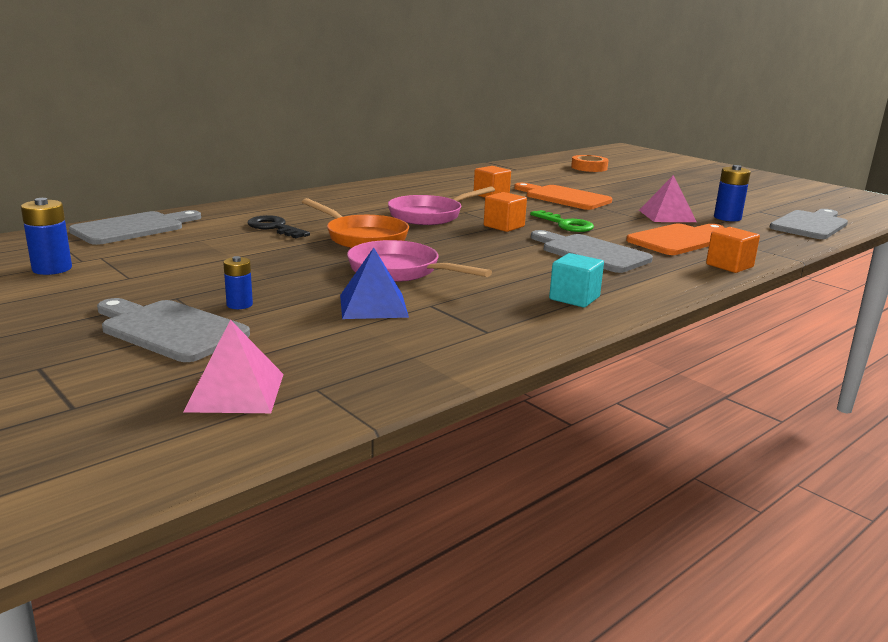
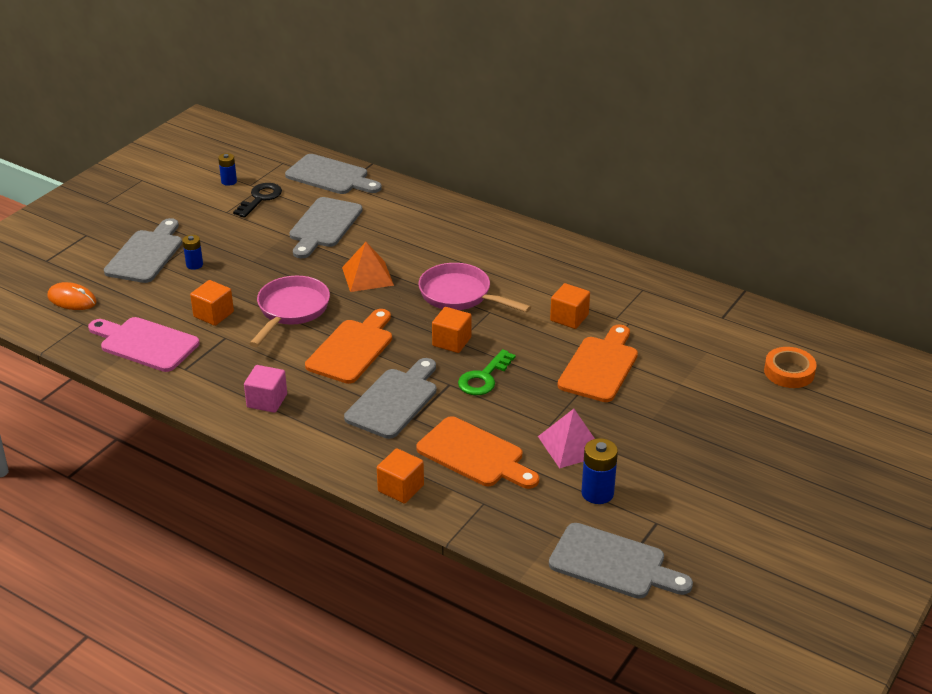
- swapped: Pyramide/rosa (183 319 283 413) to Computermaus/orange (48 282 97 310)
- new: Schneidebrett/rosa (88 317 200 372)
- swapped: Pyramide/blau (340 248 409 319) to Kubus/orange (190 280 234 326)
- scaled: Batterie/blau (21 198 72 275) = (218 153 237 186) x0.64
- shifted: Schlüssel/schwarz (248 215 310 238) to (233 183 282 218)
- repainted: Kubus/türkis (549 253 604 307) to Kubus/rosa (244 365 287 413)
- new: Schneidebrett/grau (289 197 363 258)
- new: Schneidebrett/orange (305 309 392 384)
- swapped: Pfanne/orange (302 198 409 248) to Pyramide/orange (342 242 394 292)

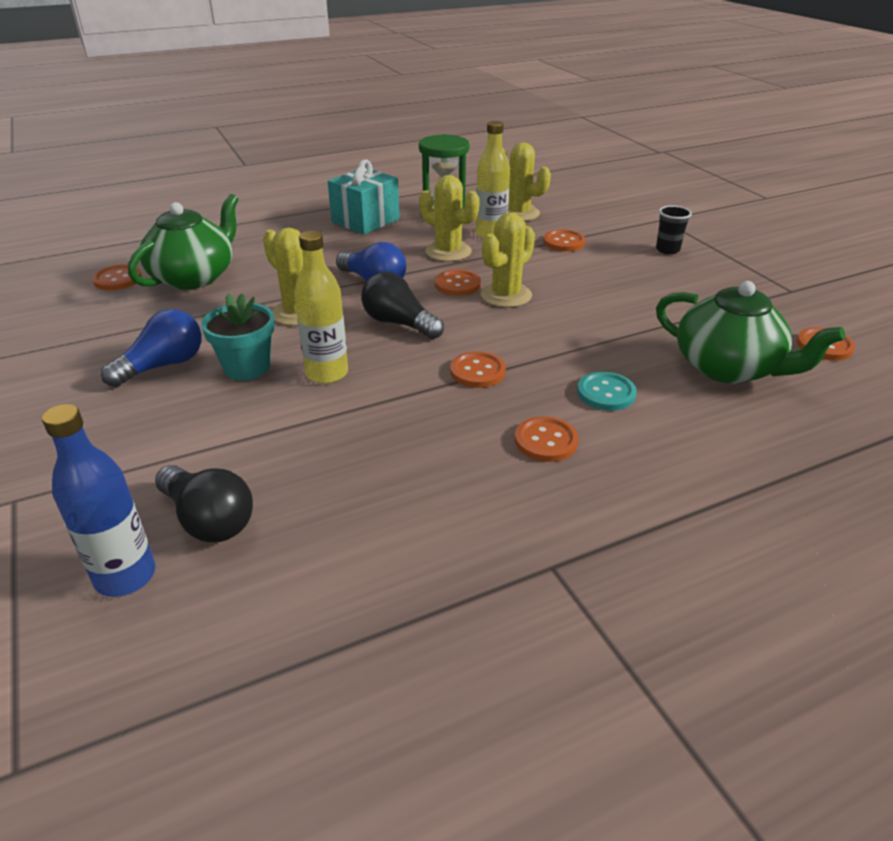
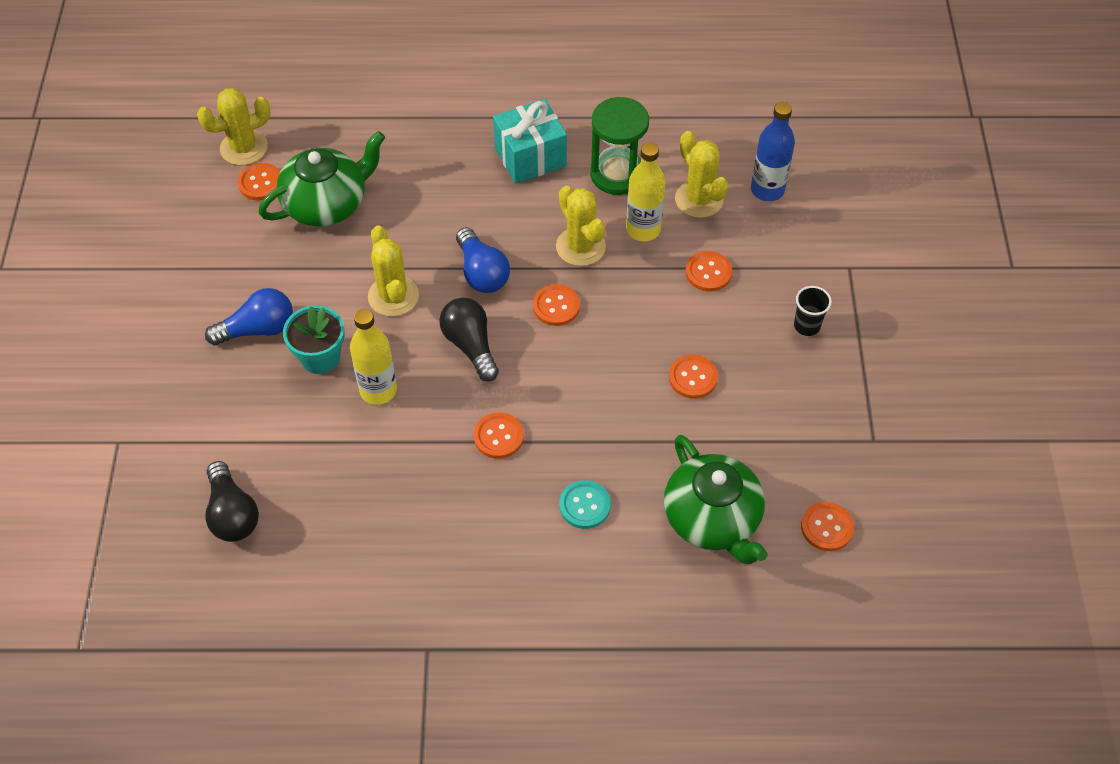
- shifted: Kaktus/gelb (481 212 535 307) to (197 88 270 165)
- shifted: Knopf/orange (515 416 579 462) to (669 355 718 399)
- shifted: Flasche/blau (42 404 156 597) to (751 102 795 201)

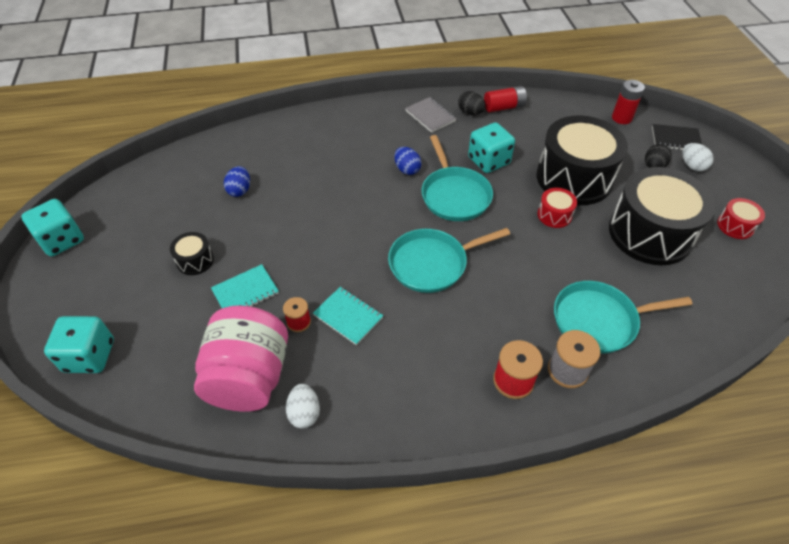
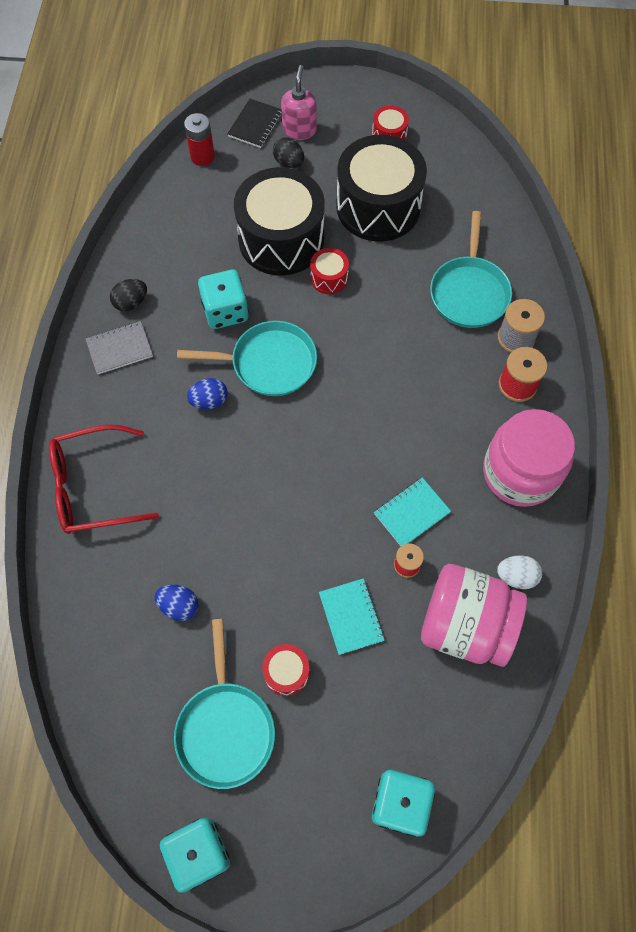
- new: Brille/rot (49 425 159 534)
- shifted: Pfanne/türkis (388 228 510 293) to (174 619 275 789)
- repainted: Trommel/schwarz (170 232 214 275) to Trommel/rot (262 644 310 696)
- swapped: Ei/weiß (682 143 714 171) to Seifenspender/rosa (281 65 317 140)
- new: Einmachglas/rosa (483 409 575 507)
- gone: Batterie/rot (484 86 527 113)

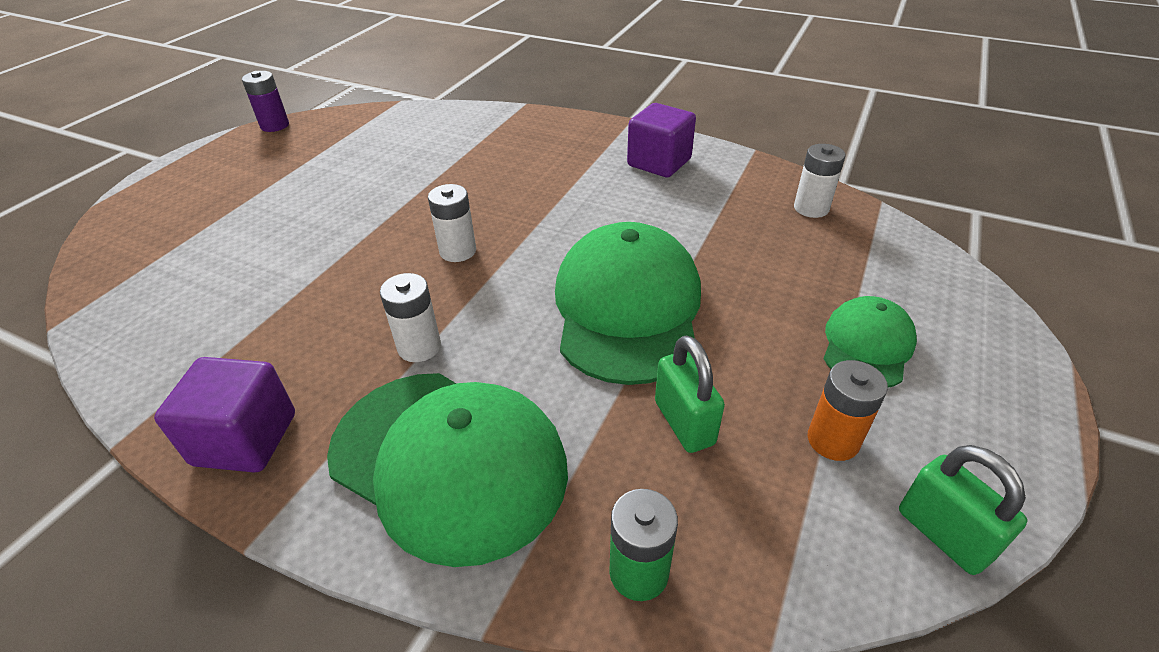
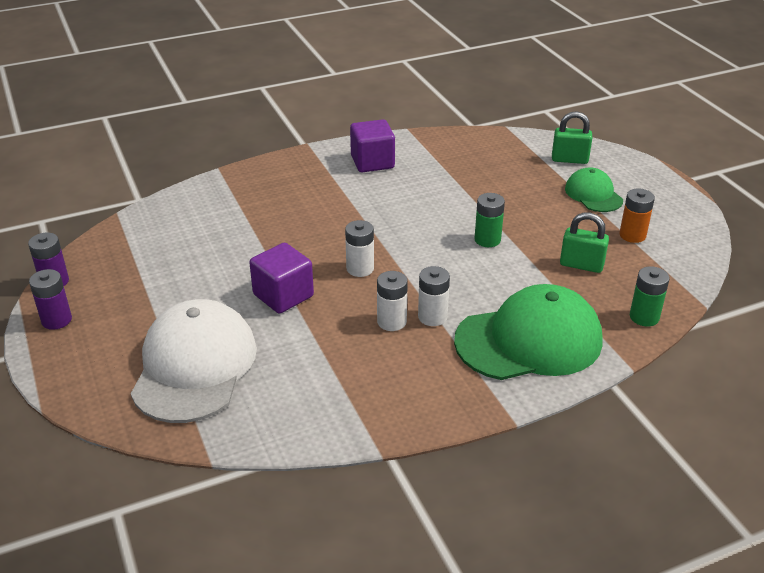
- new: Batterie/lila (29 269 72 330)
- new: Kappe/weiß (131 299 257 423)
- shifted: Kubus/lila (154 357 295 473) to (249 243 314 313)
- shifted: Batterie/weiß (794 144 845 218) to (377 271 408 331)
- swapped: Kappe/grün (555 222 701 385) to Batterie/grün (474 193 505 247)
- shifted: Vorhängeschloss/grün (899 445 1027 575) to (552 111 592 164)

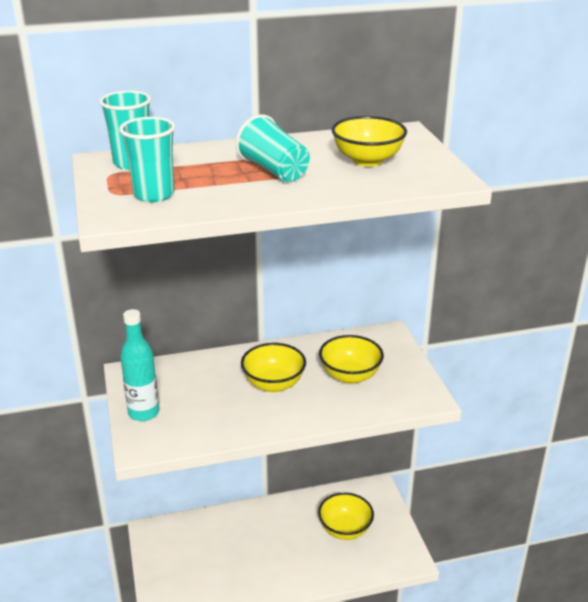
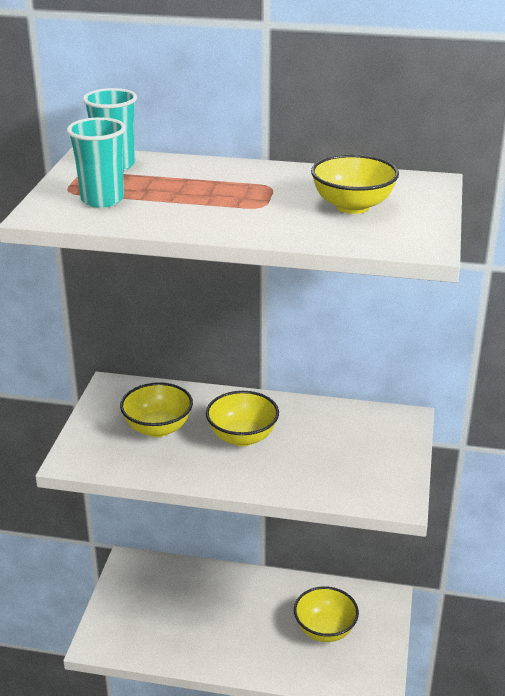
- shifted: Schüssel/gelb (319 335 384 384) to (120 382 193 437)
- gone: Flasche/türkis (120 309 159 421)
- gone: Becher/türkis (236 114 310 182)

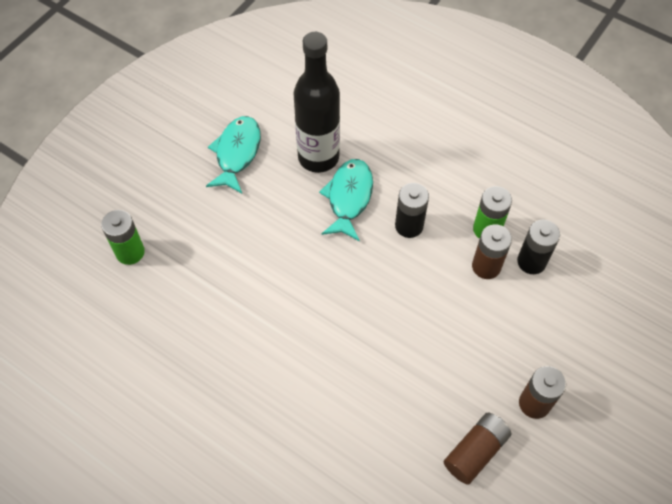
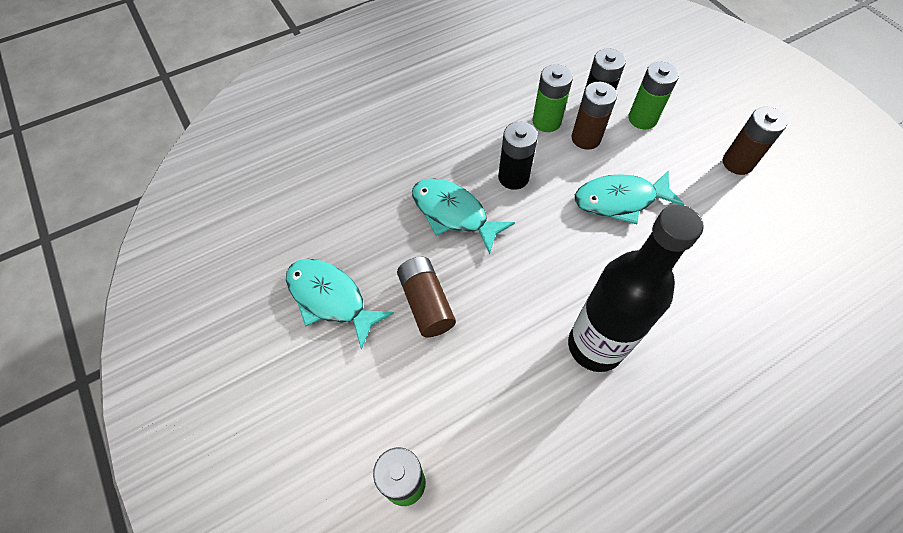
- shifted: Batterie/braun (444 413 512 485) to (397 257 456 337)
- shifted: Flasche/schwarz (293 32 340 173) to (568 204 704 372)
- new: Fisch/türkis (575 170 684 224)
- new: Batterie/grün (628 62 679 129)

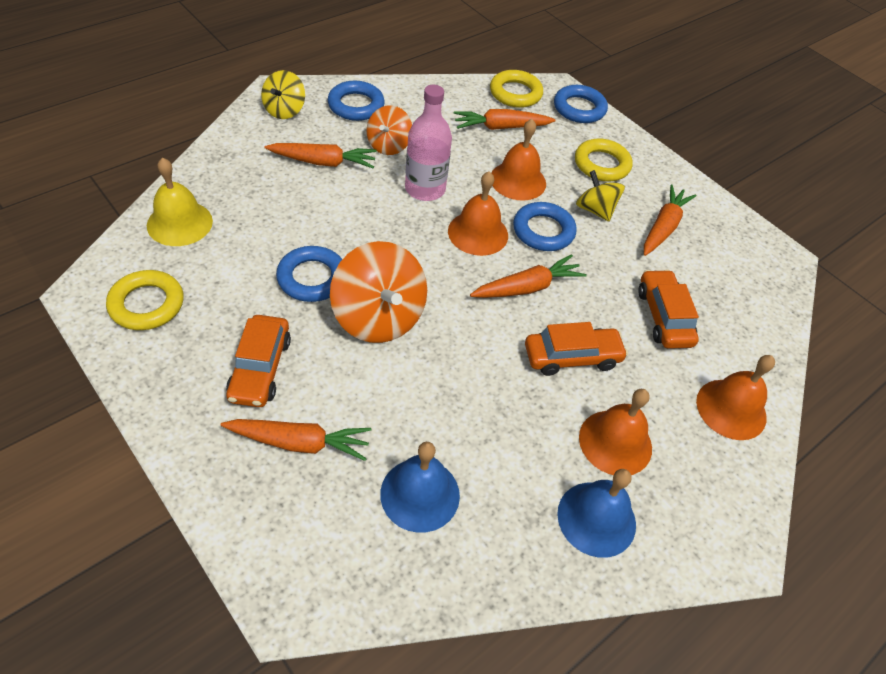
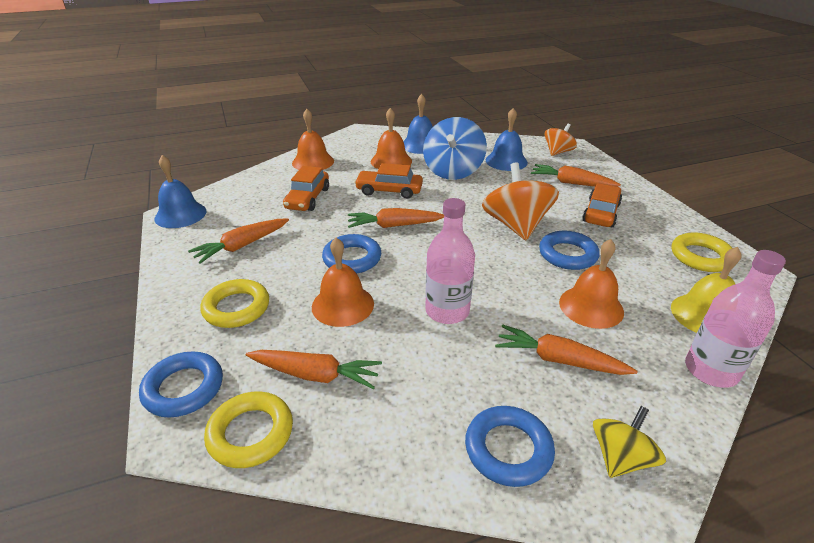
- new: Glocke/blau (154 155 207 228)
- new: Kreisel/blau (423 117 487 180)
- shifted: Kreisel/orange (367 105 412 155) to (545 123 577 156)
- shifted: Glocke/orange (448 171 508 256) to (559 239 624 329)
- new: Flasche/rosa (685 250 786 388)
- gone: Kreisel/gelb (576 170 625 222)

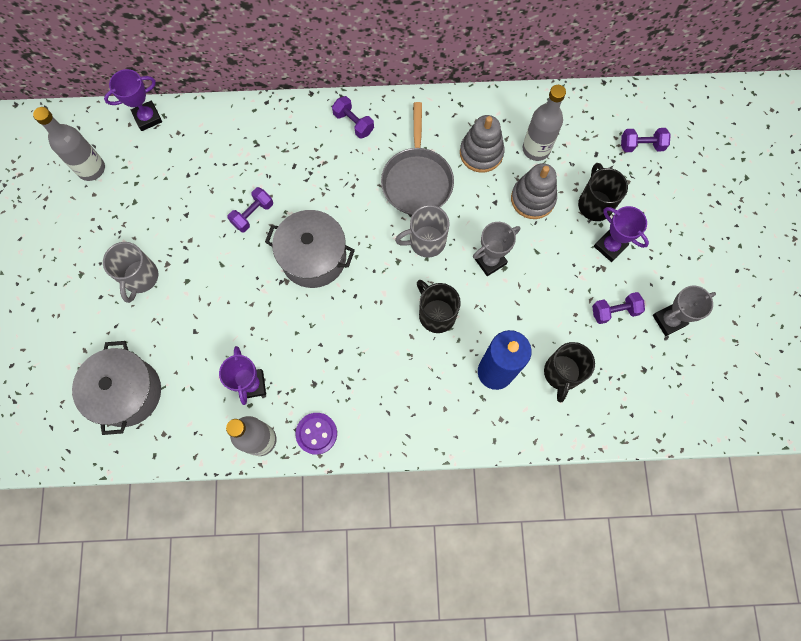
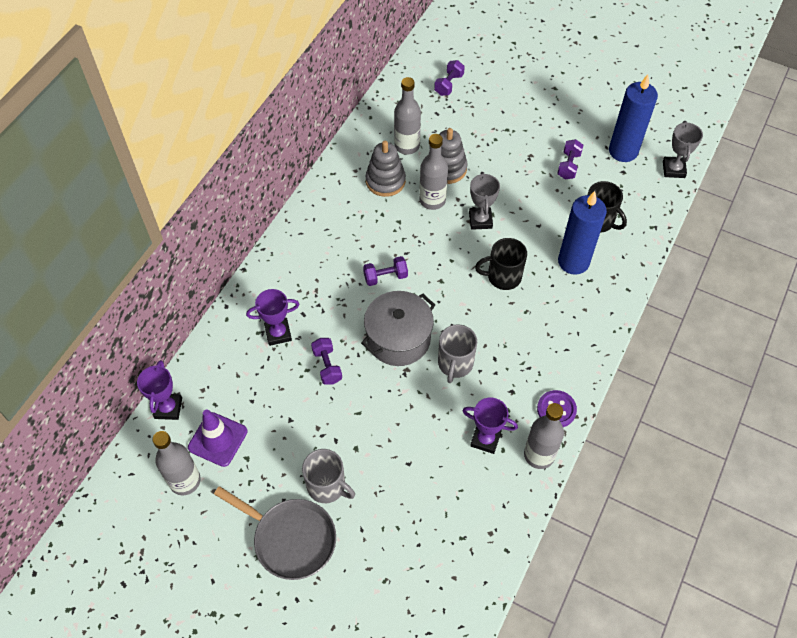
- new: Leitkegel/lila (188 409 248 467)
- shifted: Pfanne/grau (381 102 454 215) to (214 486 336 580)
- shifted: Pokal/lila (594 206 649 262) to (246 289 299 346)
- shifted: Hantel/lila (332 96 374 139) to (363 256 408 286)
- new: Flasche/grau (419 134 448 210)
- shifted: Tasse/grau (395 205 450 258) to (438 324 477 383)
- new: Kerze/blau (609 74 658 162)
- shifted: Pokal/grau (653 285 716 336) to (663 121 703 178)
- gone: Kochtopf/grau (72 341 161 435)
- gone: Tasse/schwarz (578 163 628 221)

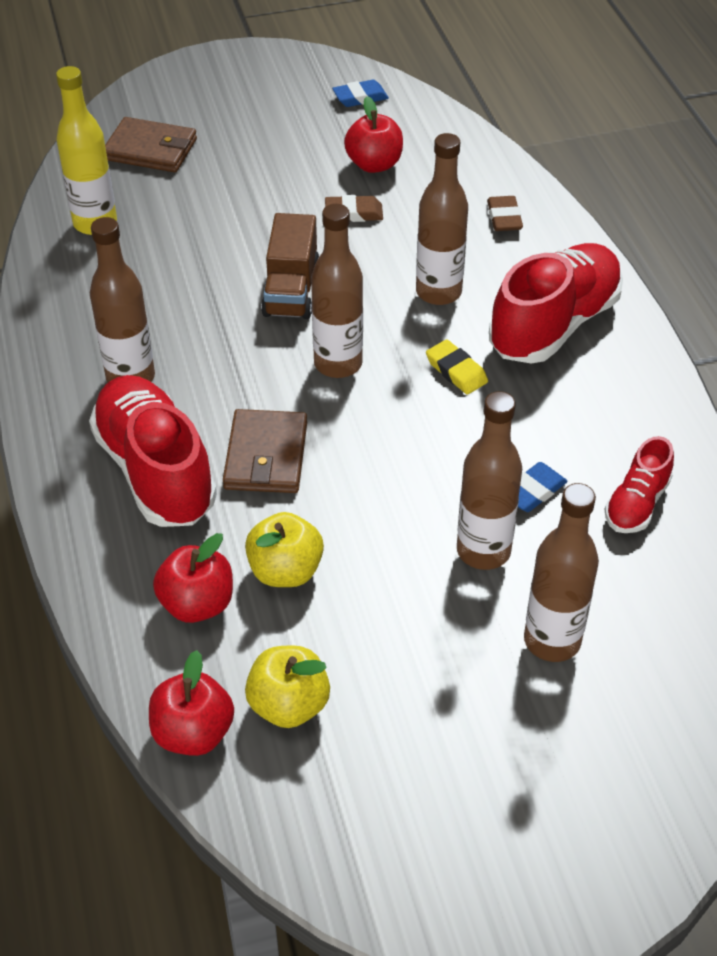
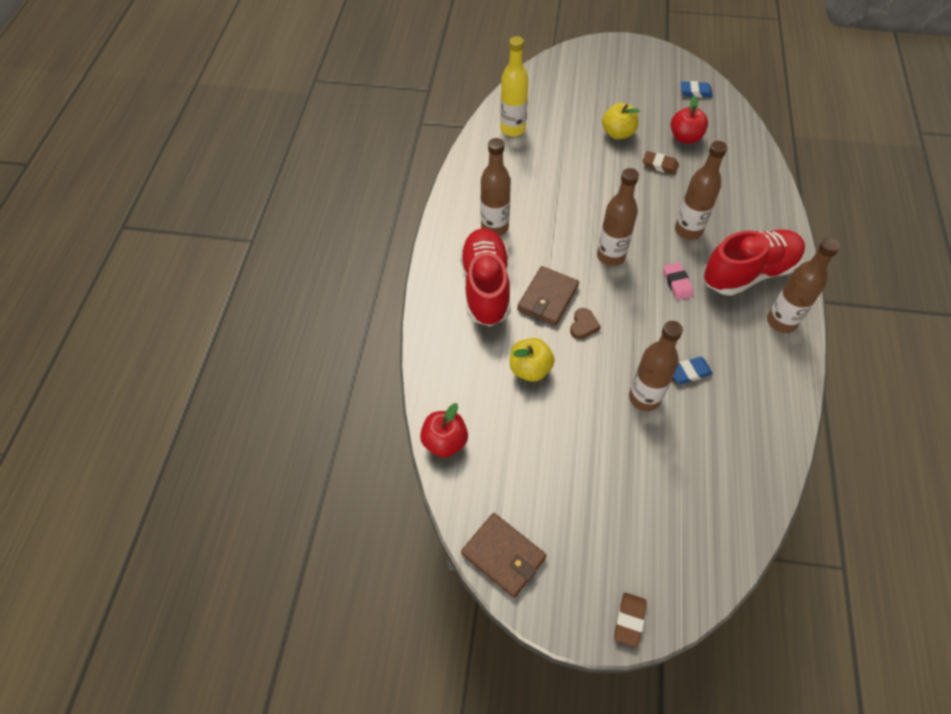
- shifted: Geldbörse/braun (105 117 197 172) to (461 513 547 598)
- new: Herz/braun (570 308 601 339)
- shifted: Apfel/gelb (245 646 330 728) to (602 103 640 140)
- shifted: Radiergummi/braun (487 196 523 231) to (614 592 647 647)
- repainted: Radiergummi/gelb (426 339 488 395) to Radiergummi/rosa (663 262 693 300)
- shifted: Flasche/braun (524 483 599 662) to (767 238 840 333)
- gone: Apfel/rot (153 533 233 623)
- gone: Lastwagen/braun (261 213 319 319)
- gone: Schuh/rot (605 436 674 533)

